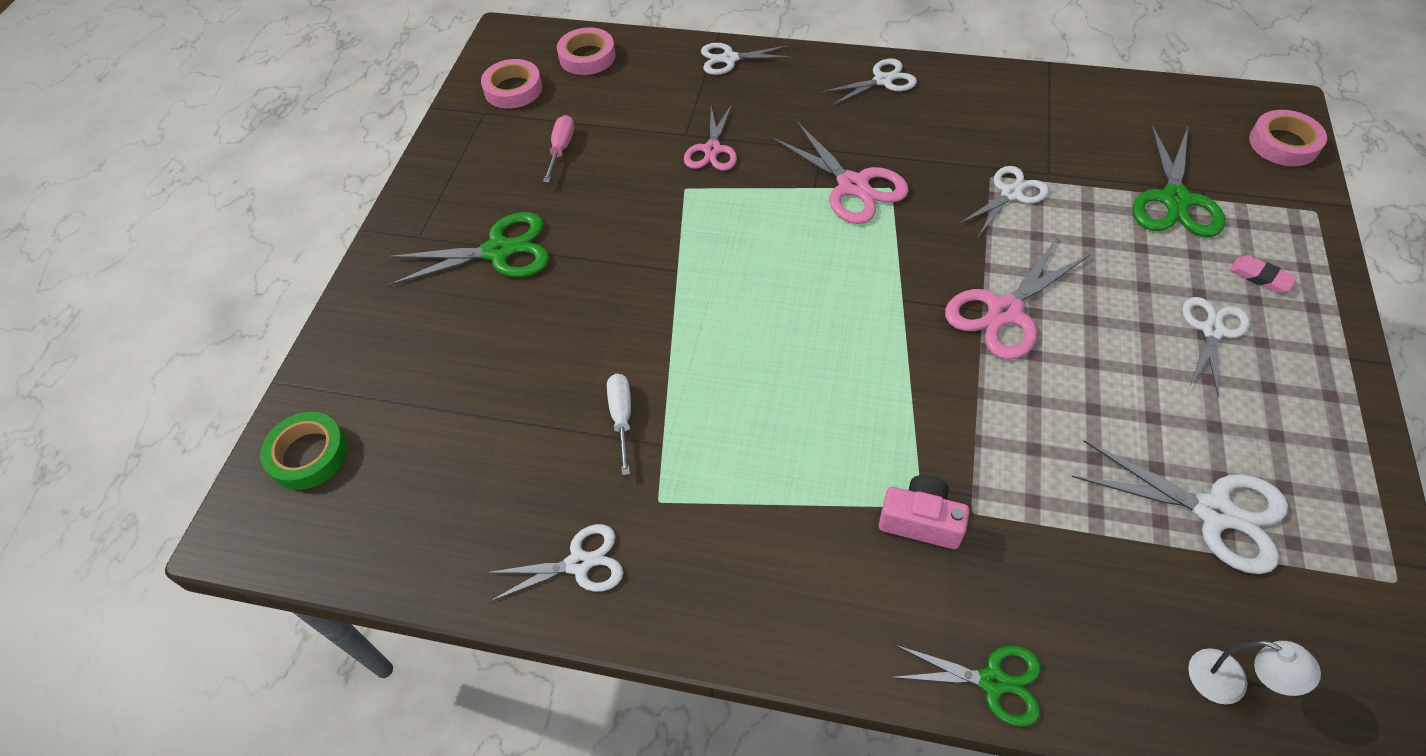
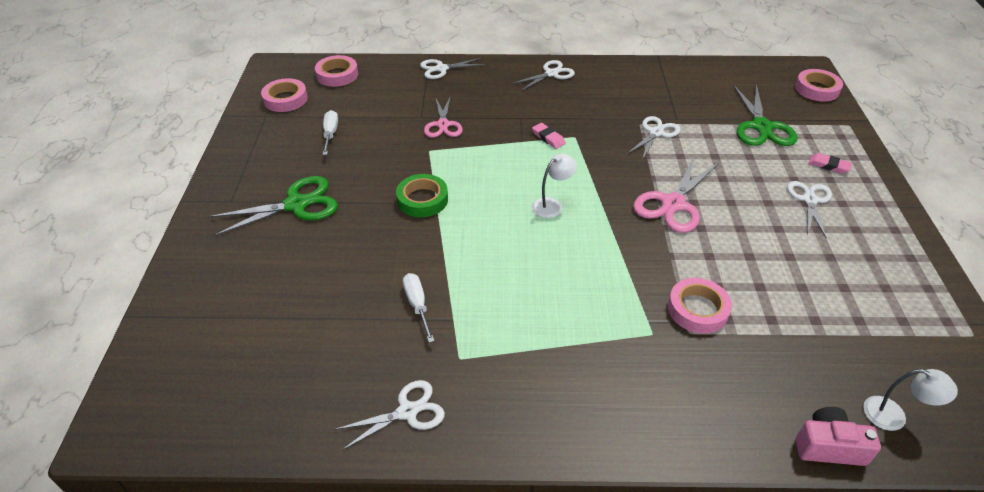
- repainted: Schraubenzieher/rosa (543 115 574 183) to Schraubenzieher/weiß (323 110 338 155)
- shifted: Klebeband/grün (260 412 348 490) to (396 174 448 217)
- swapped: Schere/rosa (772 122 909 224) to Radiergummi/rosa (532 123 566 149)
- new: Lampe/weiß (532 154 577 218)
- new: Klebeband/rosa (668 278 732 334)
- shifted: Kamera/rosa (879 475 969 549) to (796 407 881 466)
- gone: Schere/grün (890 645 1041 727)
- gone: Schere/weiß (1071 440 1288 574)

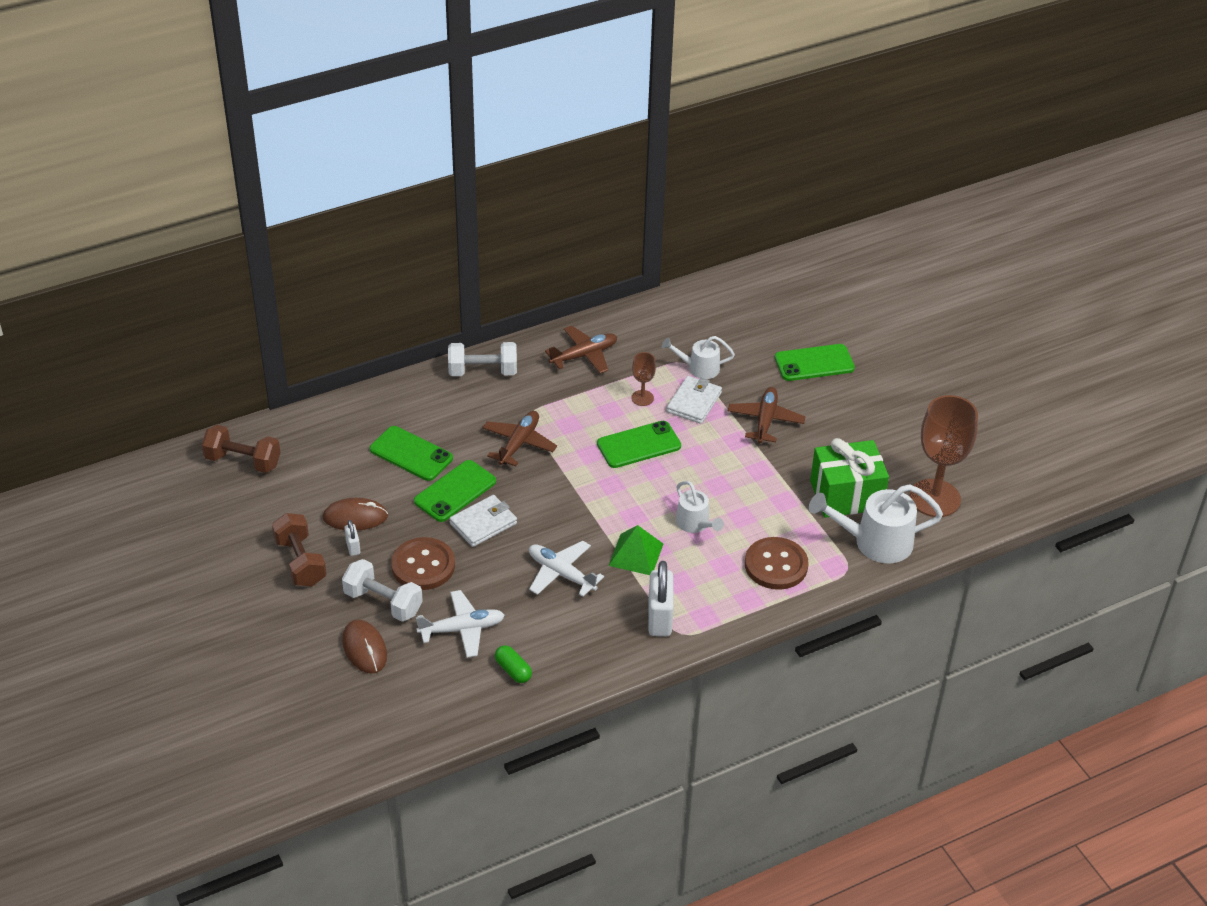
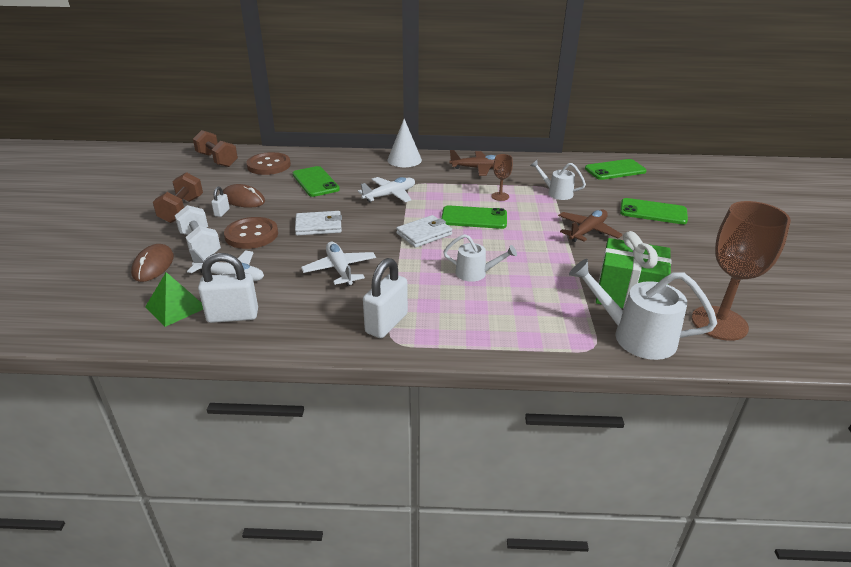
- shifted: Pyramide/grün (609 525 663 575) to (145 272 203 327)
- swapped: Kapsel/grün (495 645 532 683) to Vorhängeschloss/weiß (198 253 258 323)
- shifted: Knopf/braun (745 537 808 590) to (246 152 291 175)
- repainted: Flugzeug/braun (482 411 557 466) to Flugzeug/weiß (358 177 415 202)
- swapped: Hantel/weiß (448 342 517 376) to Kegel/weiß (387 119 422 167)
- shifted: Geldbörse/weiß (667 376 722 424) to (396 215 452 248)
- rotated: Gießkanne/weiß (676 481 724 533) = (443 234 517 282) 75 degrees counterclockwise
- shifted: Handy/grün (414 460 496 522) to (585 159 647 180)

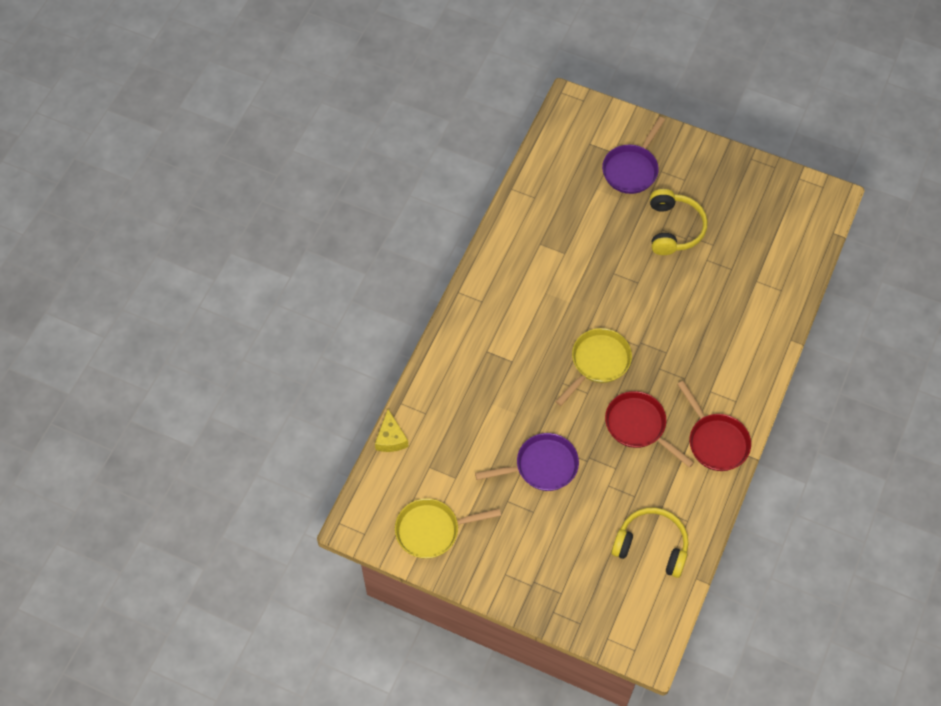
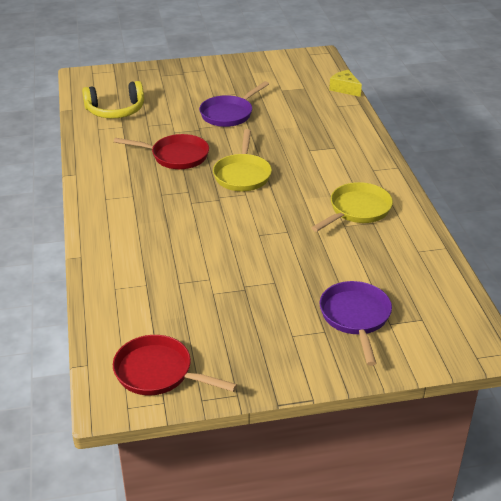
- shifted: Pfanne/rot (677 381 751 471) to (113 335 237 395)
- shifted: Pfanne/gelb (395 498 501 559) to (311 182 393 232)
- gone: Kopfhörer/gelb (650 189 708 255)

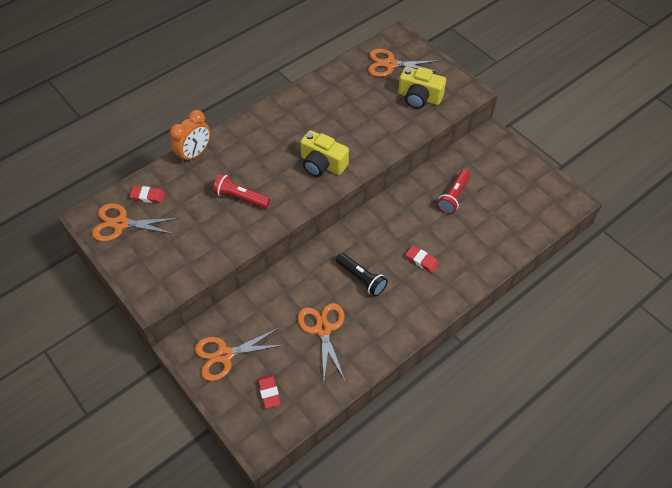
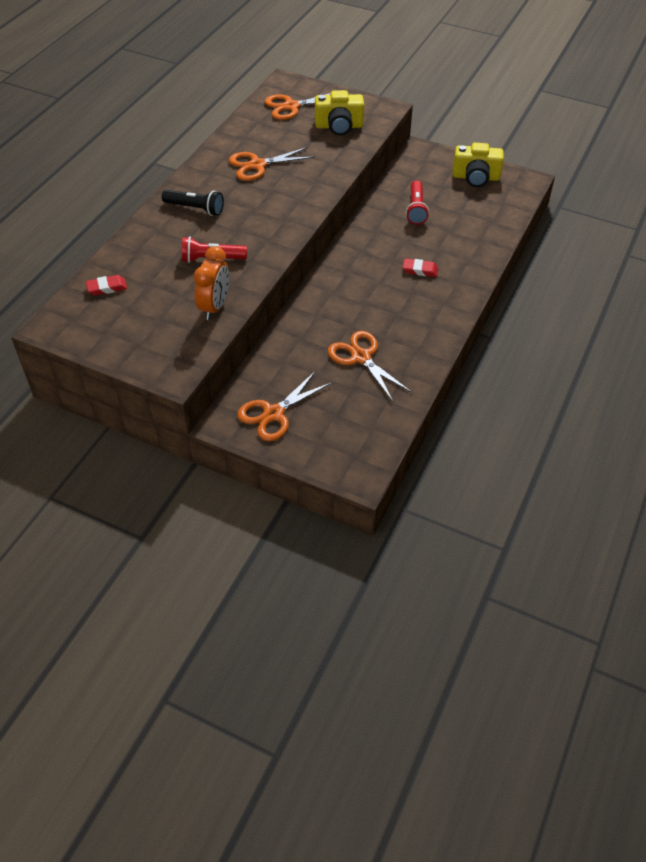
- shifted: Taschenlampe/schwarz (336 253 388 297) to (162 190 224 216)
- shifted: Wecker/orange (170 110 210 163) to (194 246 229 320)
- shifted: Schere/orange (92 203 179 242) to (229 147 315 181)
- shifted: Kamera/gelb (300 130 349 177) to (452 143 504 187)
- gone: Radiergummi/rot (258 375 281 409)

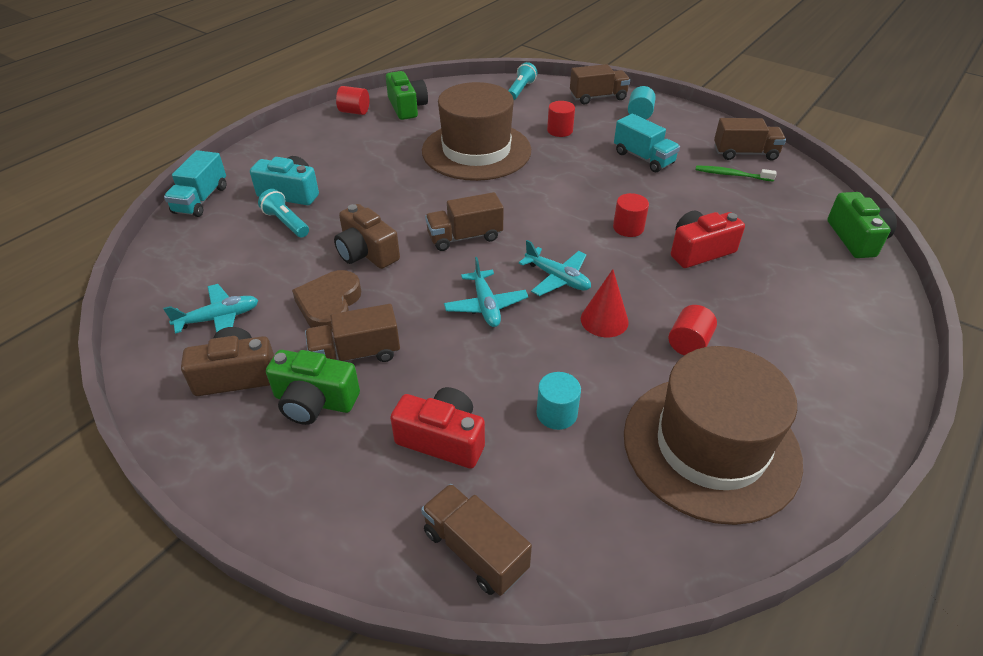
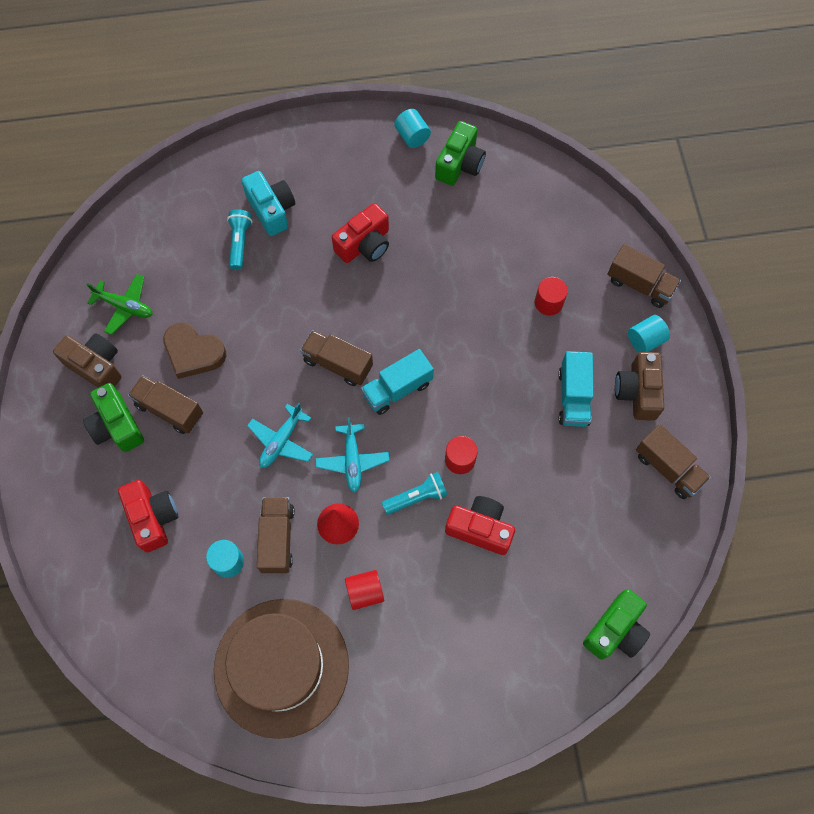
- repainted: Flugzeug/türkis (163 284 258 333) to Flugzeug/grün (86 274 153 335)
- rotated: Herz/braun (292 270 361 332) = (163 323 226 379) 120 degrees counterclockwise
- shifted: Lastwagen/braun (421 484 532 596) to (257 497 295 573)
- new: Kamera/rot (332 203 389 263)
- shifted: Lastwagen/türkis (164 150 226 217) to (361 349 434 415)
- shifted: Taschenlampe/türkis (508 62 537 100) to (382 472 448 515)
- repainted: Vollzylinder/rot (336 86 369 115) to Vollzylinder/türkis (394 109 431 148)
- shifted: Kamera/braun (334 204 400 269) to (615 352 664 421)
- gone: Hut/braun (422 82 531 181)
- gone: Zahnbürste/grün (695 165 777 182)

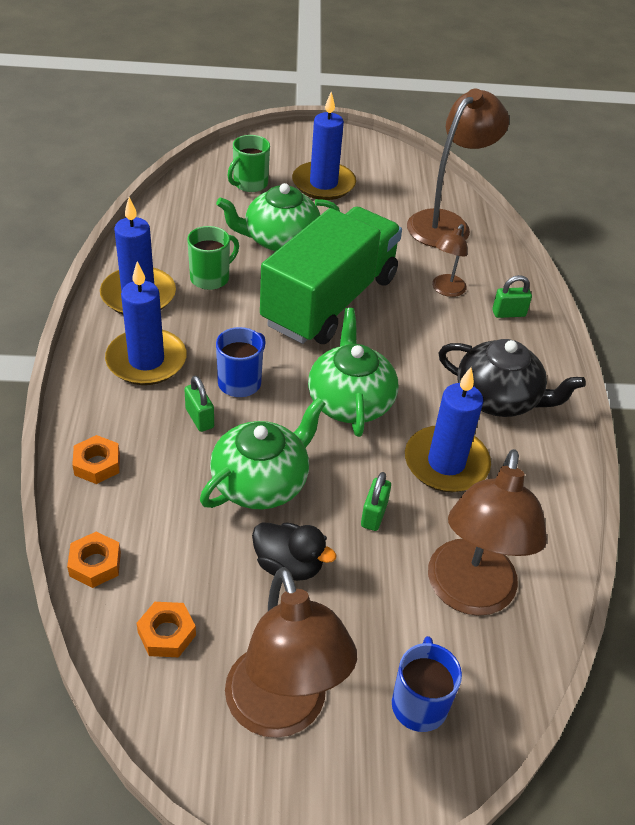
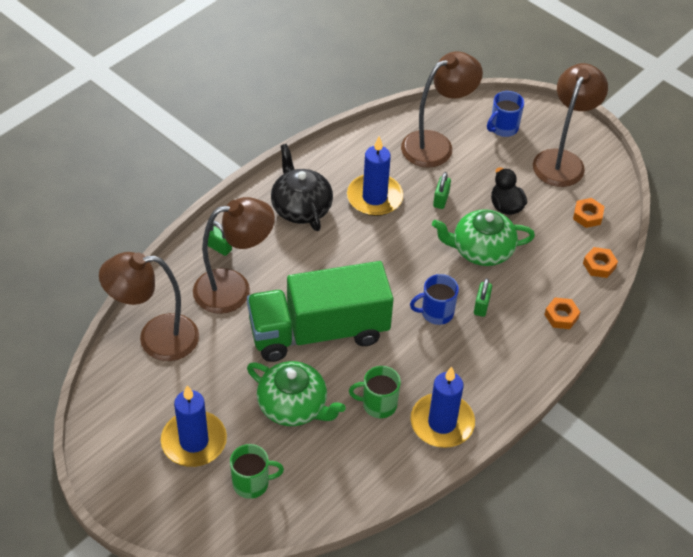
- scaled: Lampe/braun (432 224 467 297) = (193 197 275 314) x1.96
- rotated: Vorhängeschloss/grün (361 472 391 531) = (433 172 451 209) 45 degrees counterclockwise
- gone: Kerze/blau (105 261 187 385)
- gone: Teekanne/grün (308 308 398 437)

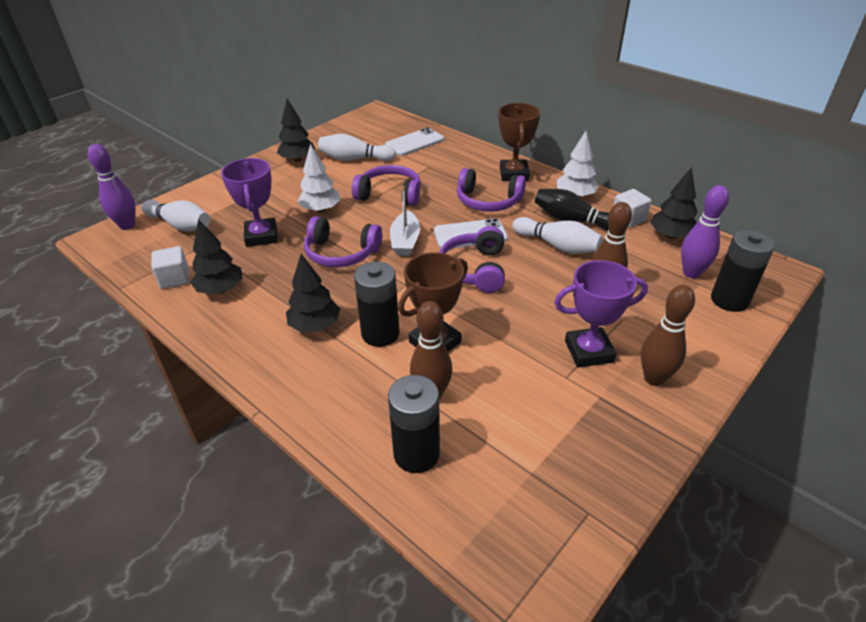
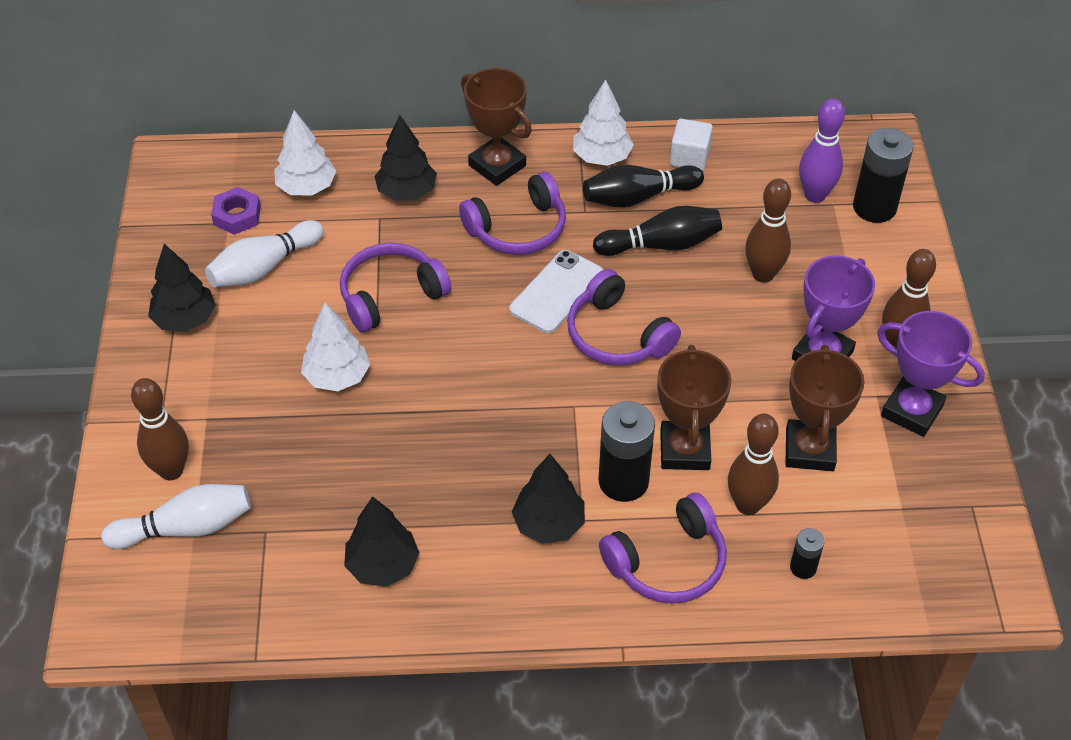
- new: Bowlingkegel/braun (131 378 189 481)
- new: Sechskantmutter/lila (211 187 261 235)
- swapped: Handy/weiß (385 127 444 156) to Baum/weiß (274 110 336 196)
- shifted: Baum/schwarz (650 167 698 239) to (375 115 437 201)
- repainted: Bowlingkegel/weiß (512 217 603 254) to Bowlingkegel/schwarz (593 206 722 256)
- shifted: Kopfhörer/lila (304 216 382 267) to (599 493 727 604)
- new: Pokal/braun (785 345 865 471)
- scaled: Batterie/schwarz (388 375 440 473) = (790 528 824 579) x0.51
- shifted: Pokal/lila (221 158 278 247) to (877 311 985 437)
- gone: Bowlingkegel/lila (88 144 136 230)
- gone: Kubus/weiß (151 246 190 289)
- gone: Boot/weiß (390 186 420 256)

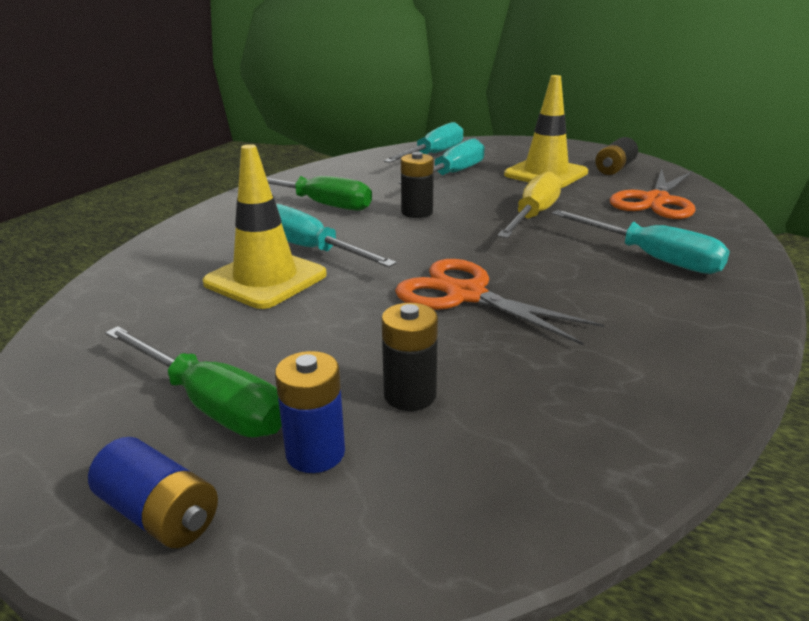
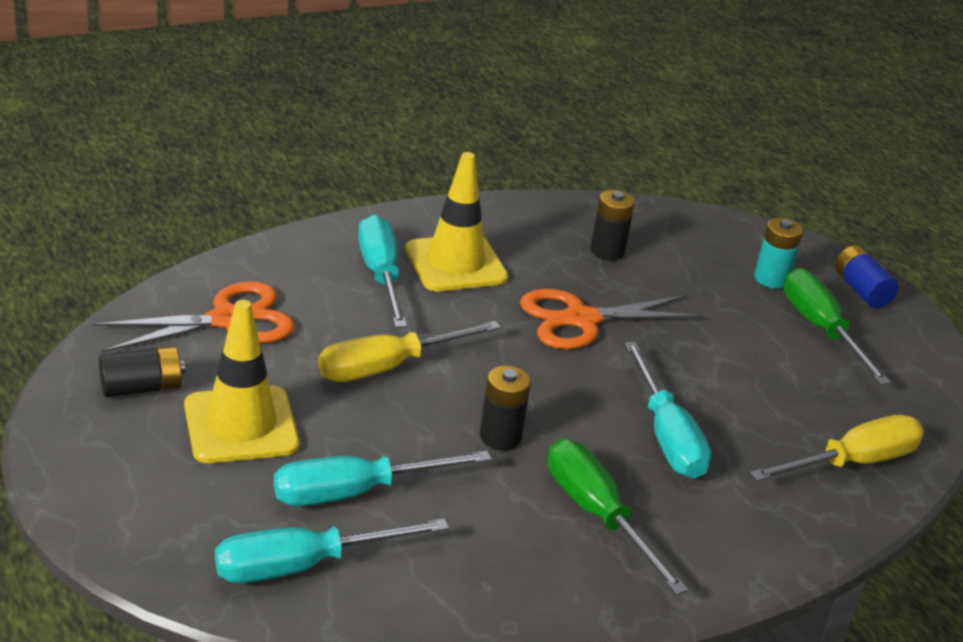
- shifted: Leitkegel/gelb (203 144 327 309) to (405 152 508 291)
- rotated: Schere/orange (395 259 604 346) = (520 289 703 349) 90 degrees clockwise
- shifted: Batterie/schwarz (381 303 438 411) to (591 190 635 260)
- new: Schraubenzieher/gelb (750 415 924 481)
- repainted: Batterie/blau (275 351 345 473) to Batterie/türkis (754 218 803 289)

